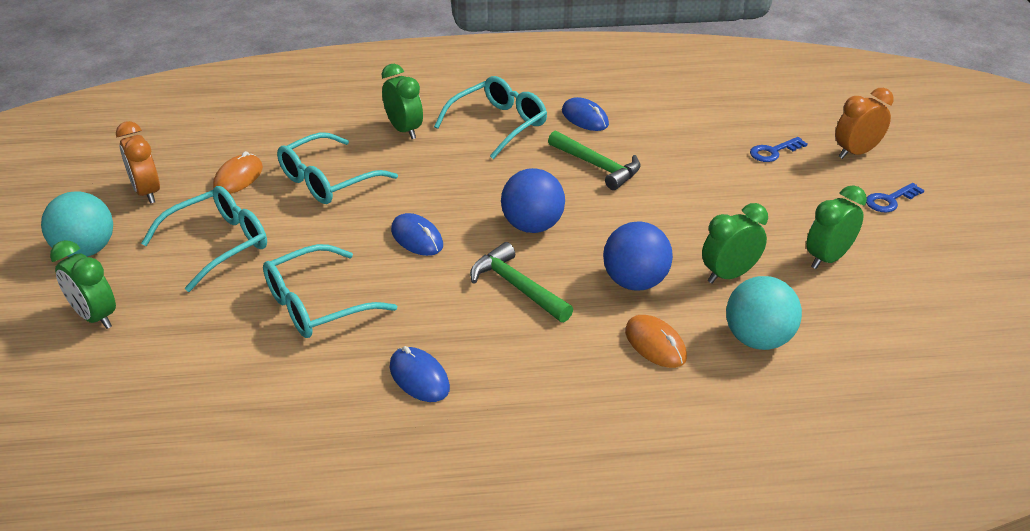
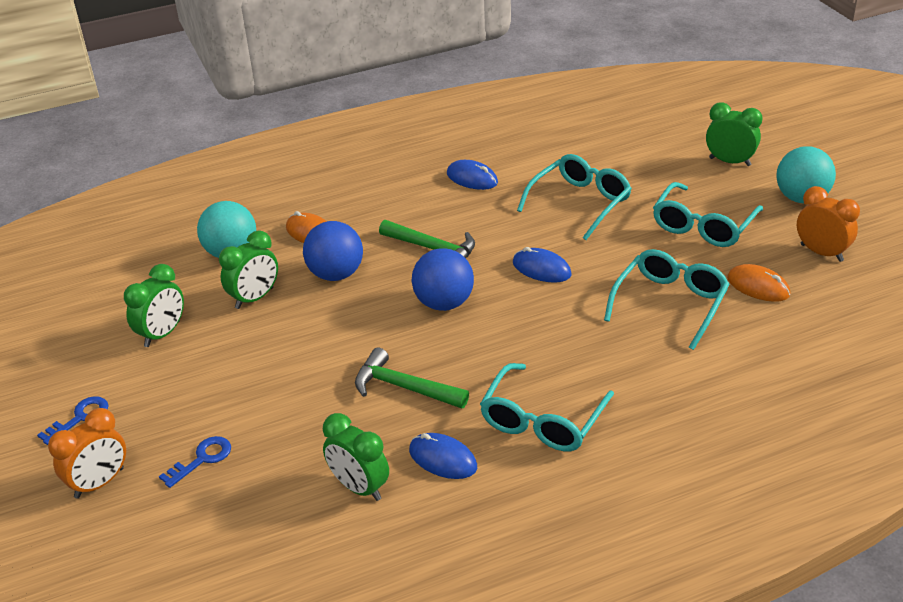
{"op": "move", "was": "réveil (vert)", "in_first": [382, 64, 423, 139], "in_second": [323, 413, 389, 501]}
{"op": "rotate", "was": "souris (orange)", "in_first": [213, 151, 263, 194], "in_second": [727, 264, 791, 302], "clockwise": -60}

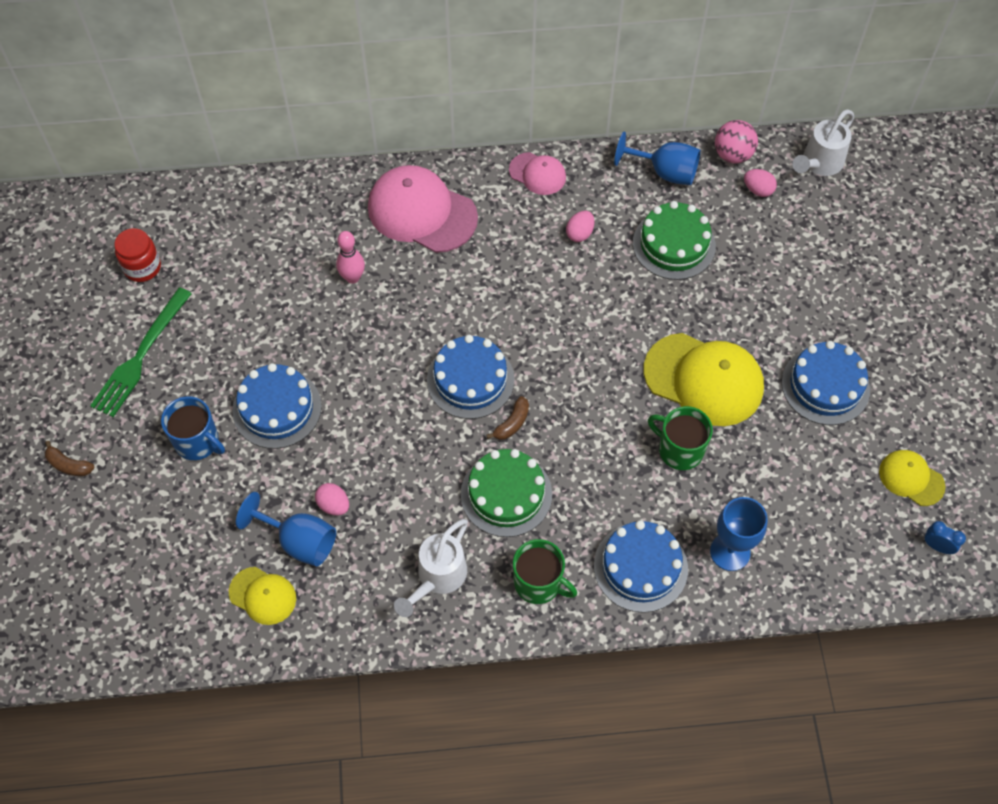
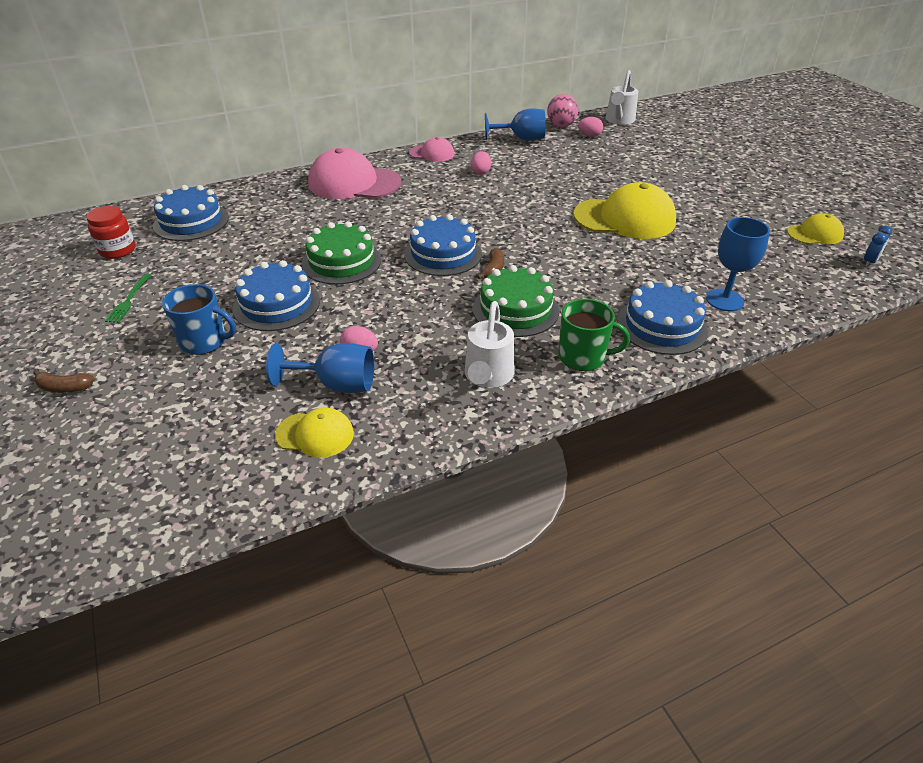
{"op": "delete", "was": "quille (rose)", "in_first": [336, 231, 365, 284]}
{"op": "delete", "was": "tasse (vert)", "in_first": [648, 406, 713, 470]}
{"op": "move", "was": "gâteau (vert)", "in_first": [633, 201, 716, 280], "in_second": [301, 221, 381, 285]}
{"op": "move", "was": "gâteau (bleu)", "in_first": [782, 341, 870, 425], "in_second": [153, 185, 229, 241]}
{"op": "rotate", "was": "casquette (jaune)", "in_first": [879, 450, 946, 506], "in_second": [787, 213, 844, 245], "clockwise": 150}
{"op": "rotate", "was": "réveil (bleu)", "in_first": [924, 521, 966, 554], "in_second": [864, 226, 892, 267], "clockwise": 120}
{"op": "resize", "was": "fourchette (vert)", "in_first": [90, 287, 192, 417], "in_second": [105, 274, 151, 323], "ratio": 0.53}

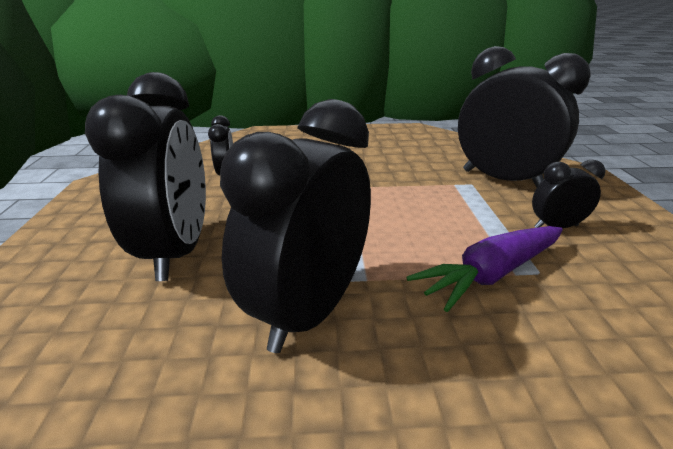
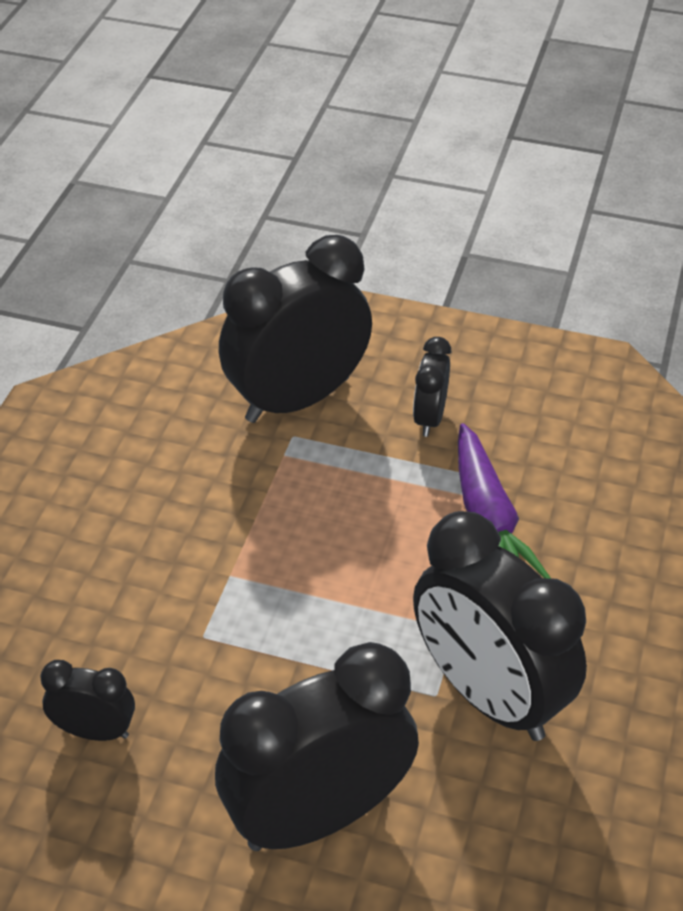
{"op": "rotate", "was": "réveil (noir)", "in_first": [85, 72, 206, 281], "in_second": [215, 642, 419, 851], "clockwise": -45}

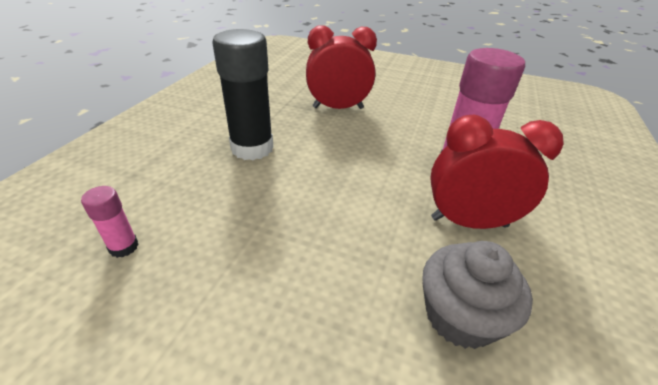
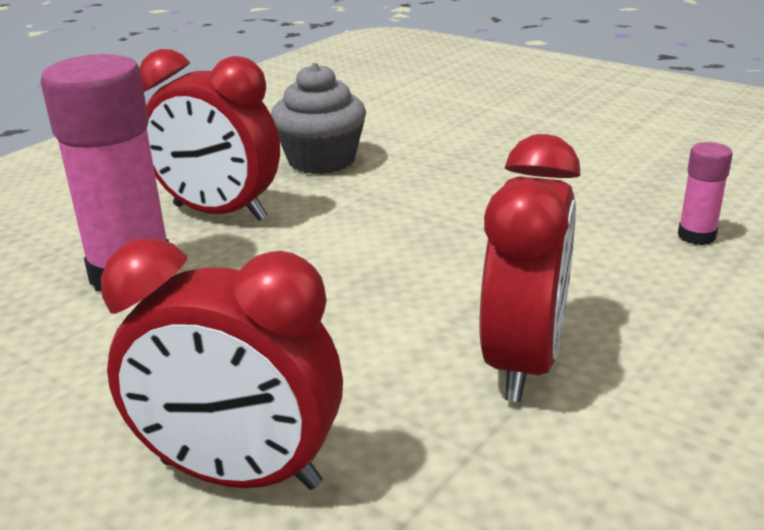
{"op": "replace", "was": "bâton de colle (noir)", "now": "réveil (rouge)", "in_first": [212, 29, 273, 160], "in_second": [479, 134, 581, 402]}

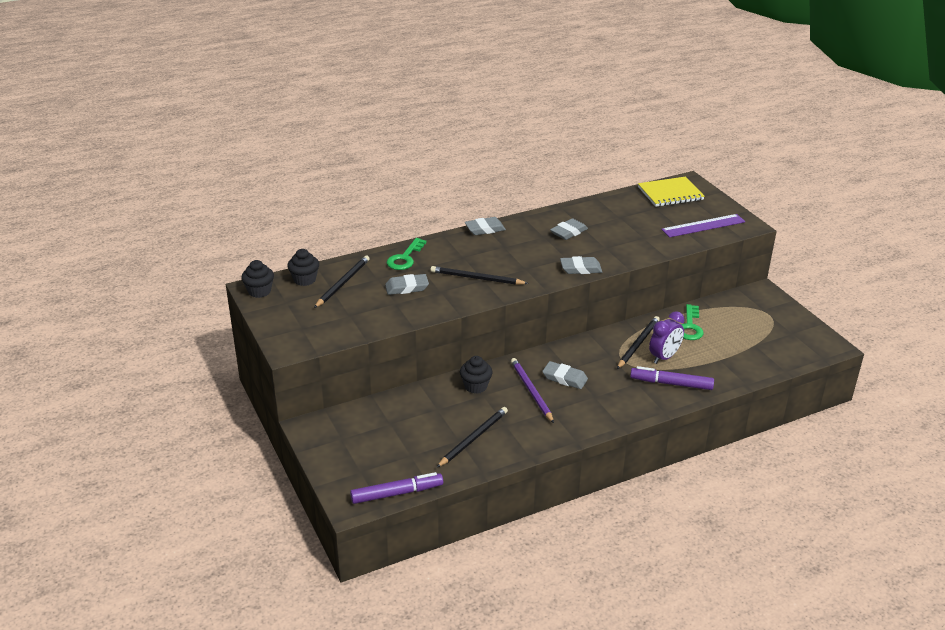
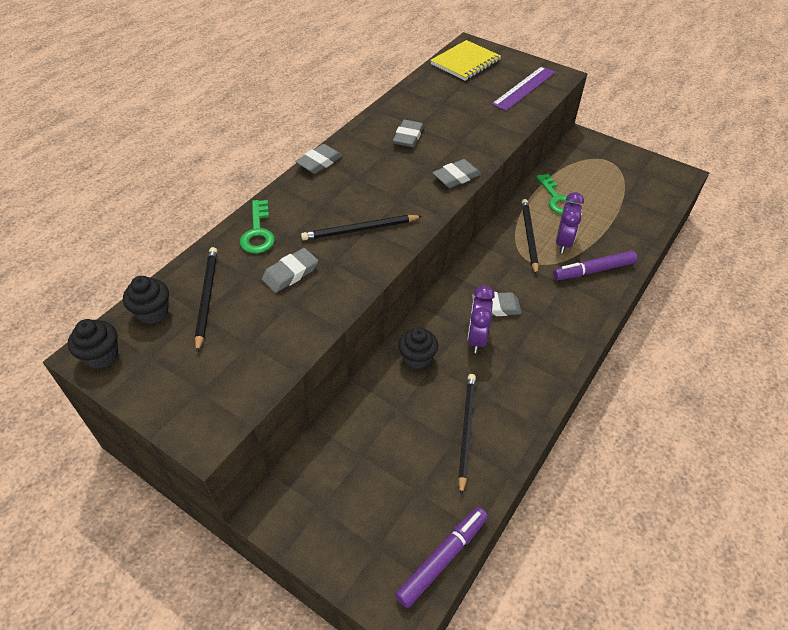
{"op": "replace", "was": "crayon (violet)", "now": "réveil (violet)", "in_first": [511, 358, 554, 423], "in_second": [467, 285, 495, 353]}

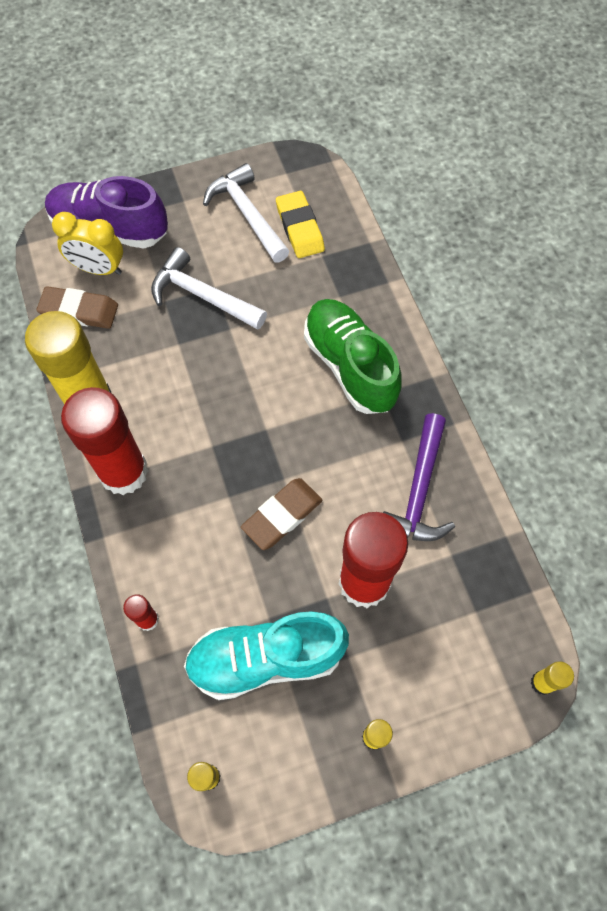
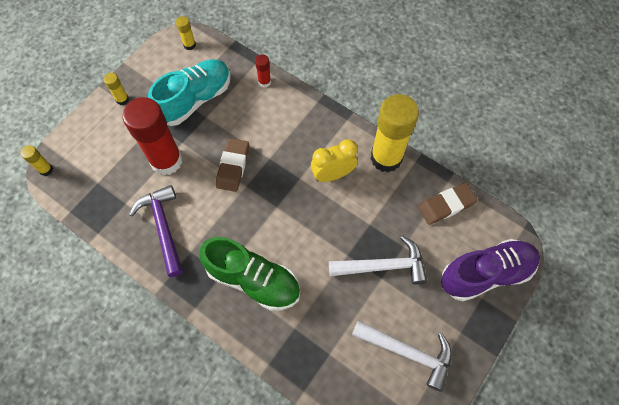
{"op": "delete", "was": "bâton de colle (rouge)", "in_first": [61, 387, 148, 495]}
{"op": "delete", "was": "gomme (jaune)", "in_first": [276, 191, 325, 258]}
{"op": "move", "was": "réveil (jaune)", "in_first": [52, 212, 123, 275], "in_second": [311, 139, 358, 182]}

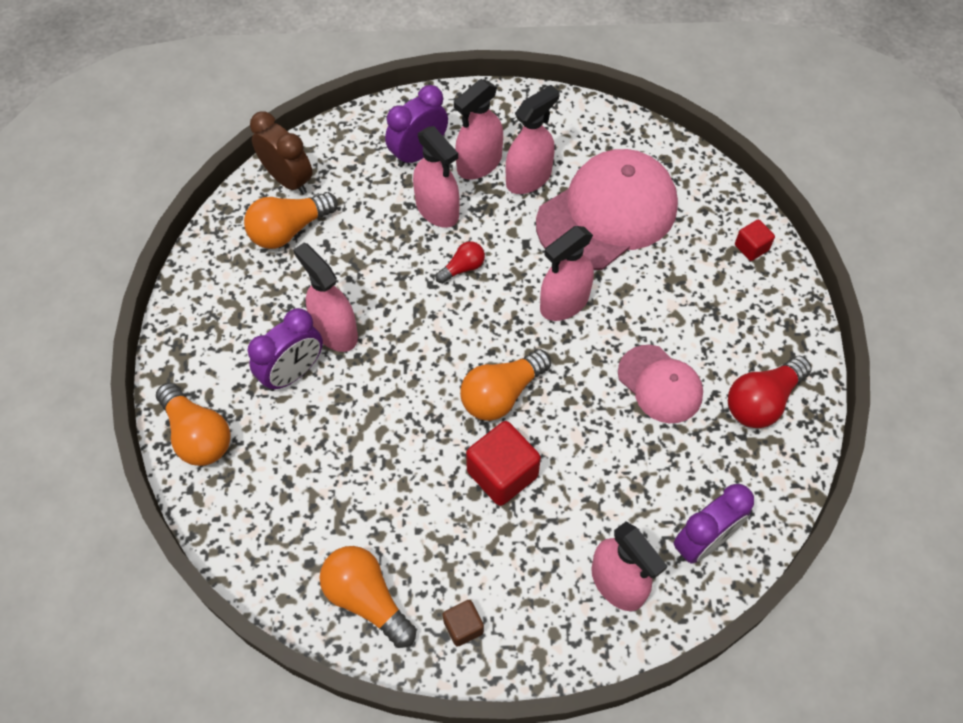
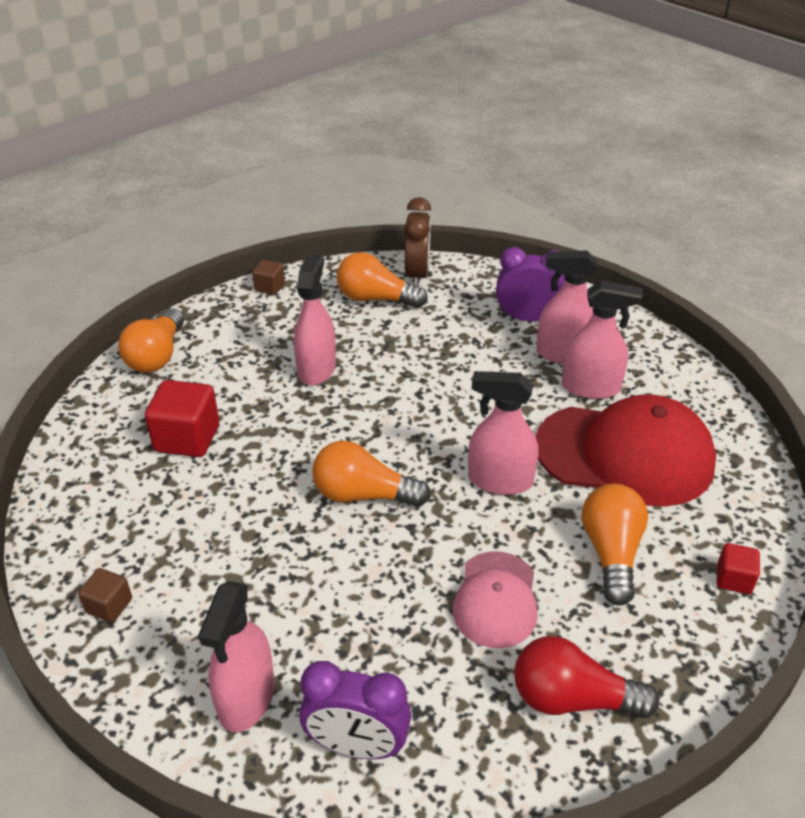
{"op": "delete", "was": "réveil (violet)", "in_first": [247, 308, 323, 391]}
{"op": "delete", "was": "vaporisateur (rose)", "in_first": [413, 126, 460, 228]}
{"op": "delete", "was": "ampoule (rouge)", "in_first": [435, 241, 485, 284]}
{"op": "insert", "now": "cube (marron)", "in_second": [252, 260, 285, 295]}
{"op": "move", "was": "ampoule (orange)", "in_first": [319, 546, 416, 648], "in_second": [582, 484, 648, 605]}
{"op": "move", "was": "cube (rouge)", "in_first": [466, 421, 541, 506], "in_second": [145, 380, 219, 457]}
{"op": "recolor", "was": "casquette (rose)", "now": "casquette (rouge)", "in_first": [536, 149, 678, 270], "in_second": [535, 394, 716, 506]}

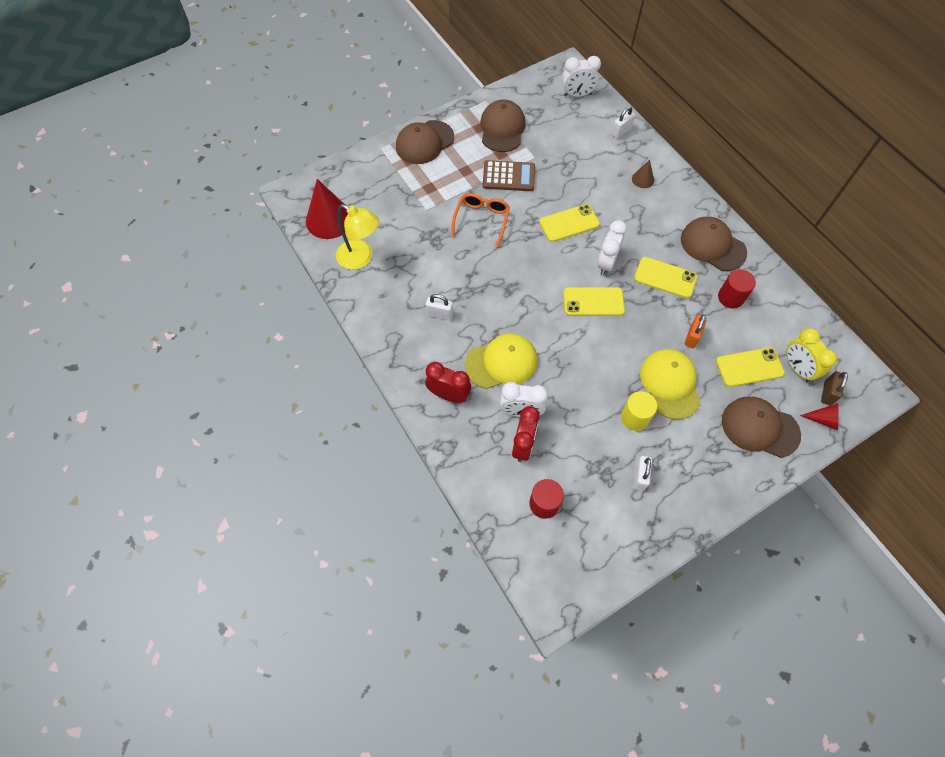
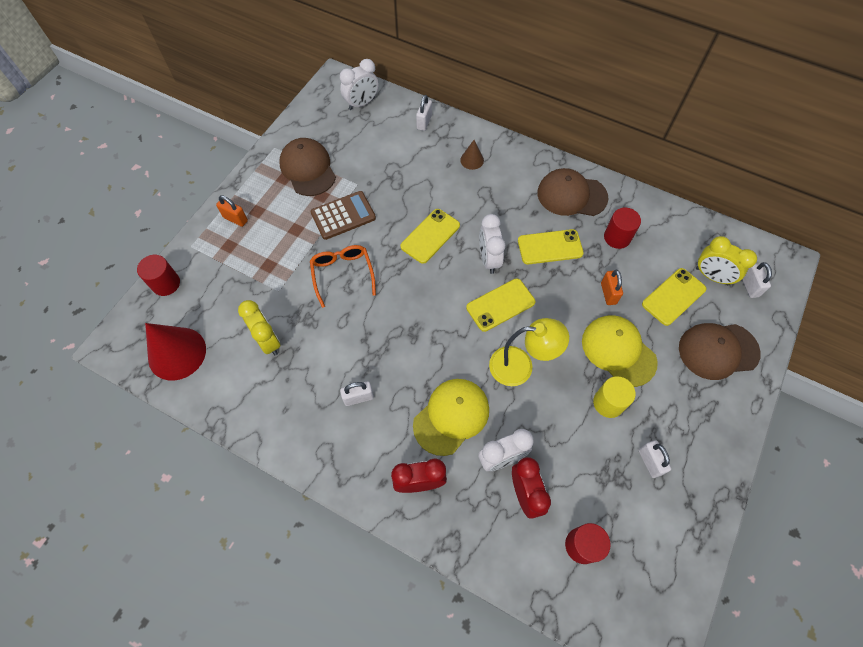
{"op": "delete", "was": "cône (rouge)", "in_first": [800, 403, 839, 430]}
{"op": "insert", "now": "cylindre (rouge)", "in_second": [137, 255, 180, 296]}
{"op": "insert", "now": "réveil (jaune)", "in_second": [238, 300, 280, 355]}
{"op": "move", "was": "lampe (jaune)", "in_first": [336, 204, 379, 270], "in_second": [489, 318, 569, 386]}
{"op": "replace", "was": "casquette (marron)", "now": "cadenas (orange)", "in_first": [396, 120, 454, 164], "in_second": [216, 195, 248, 227]}
{"op": "recolor", "was": "cadenas (marron)", "now": "cadenas (blanc)", "in_first": [821, 371, 848, 405], "in_second": [742, 262, 772, 298]}

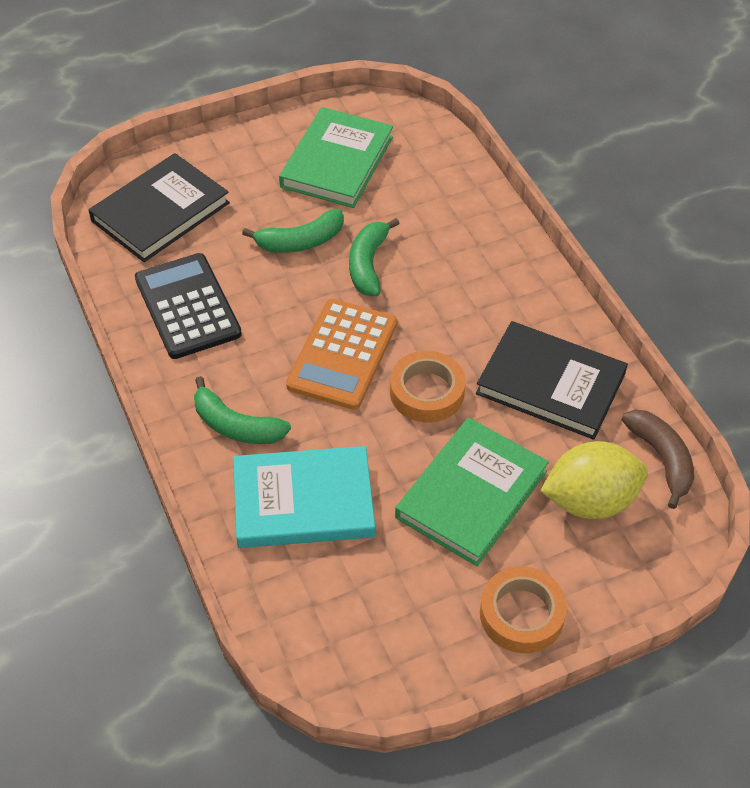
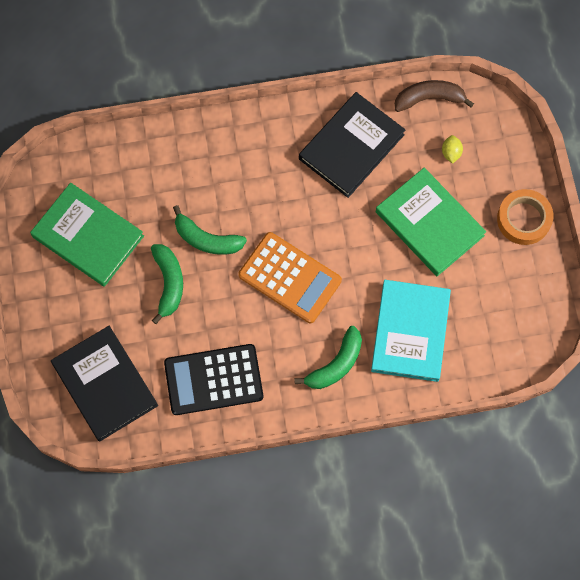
{"op": "delete", "was": "ruban adhésif (orange)", "in_first": [390, 351, 466, 423]}
{"op": "resize", "was": "citron (jaune)", "in_first": [540, 441, 648, 519], "in_second": [442, 135, 463, 164], "ratio": 0.41}

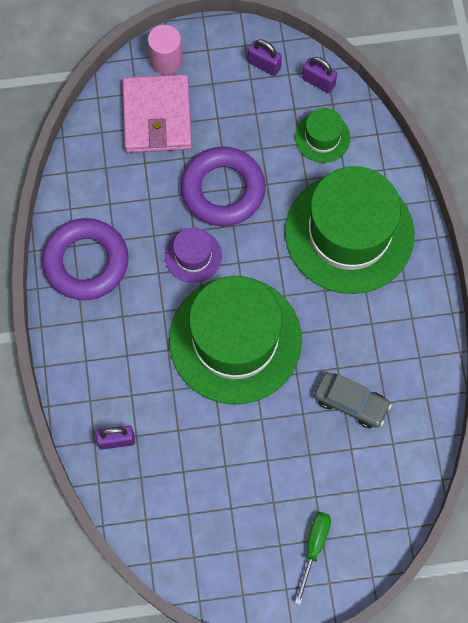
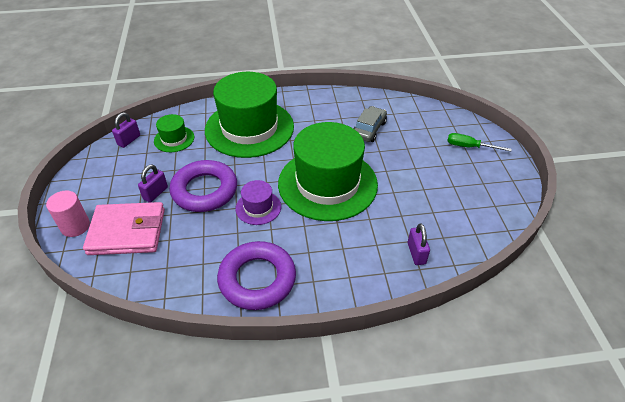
{"op": "move", "was": "cadenas (violet)", "in_first": [248, 39, 282, 76], "in_second": [138, 165, 168, 203]}

